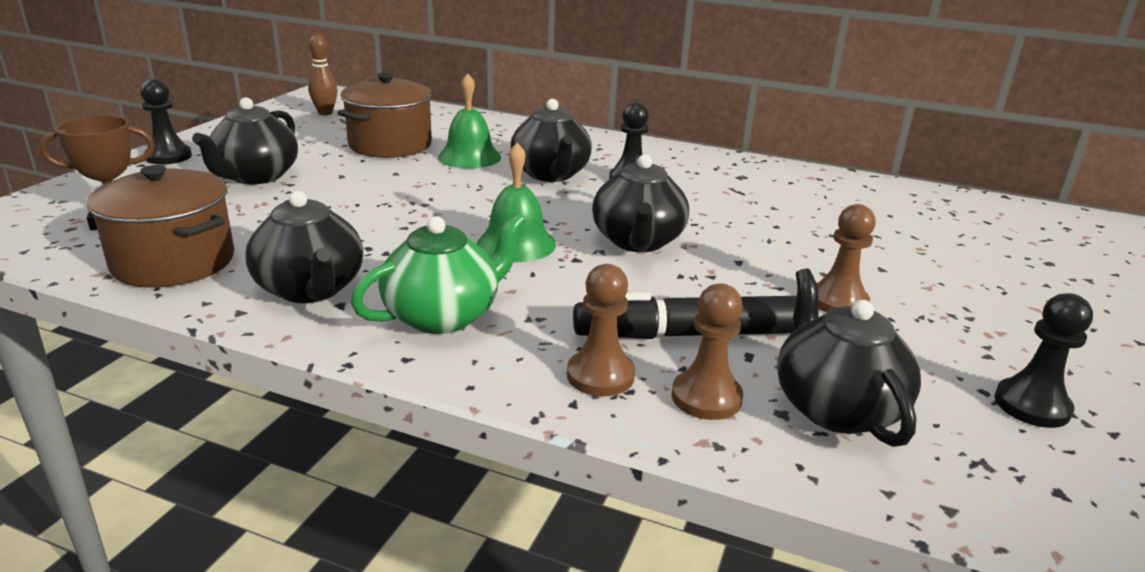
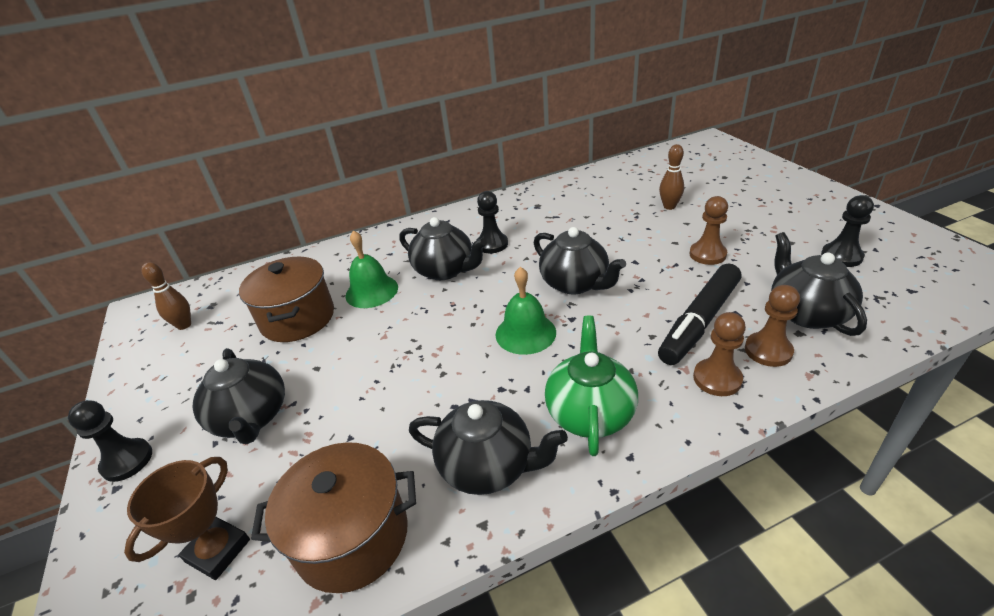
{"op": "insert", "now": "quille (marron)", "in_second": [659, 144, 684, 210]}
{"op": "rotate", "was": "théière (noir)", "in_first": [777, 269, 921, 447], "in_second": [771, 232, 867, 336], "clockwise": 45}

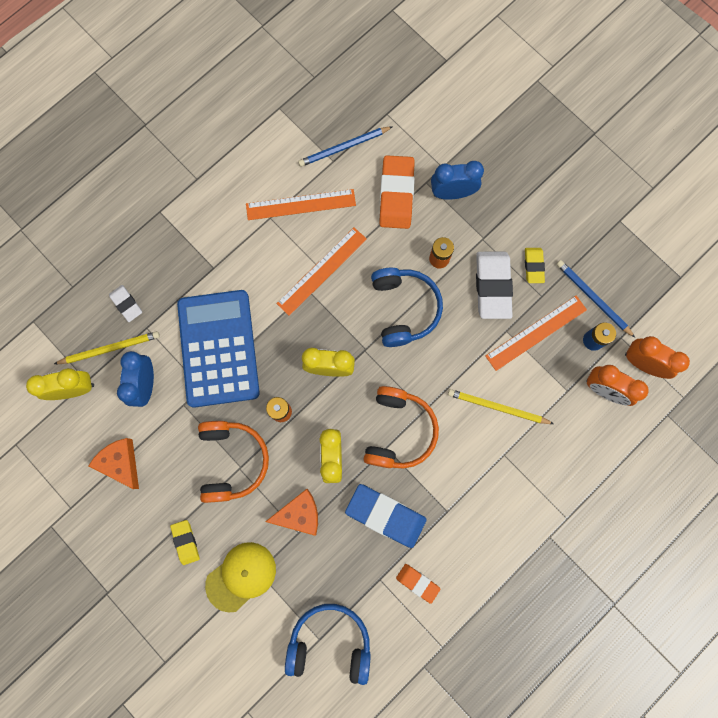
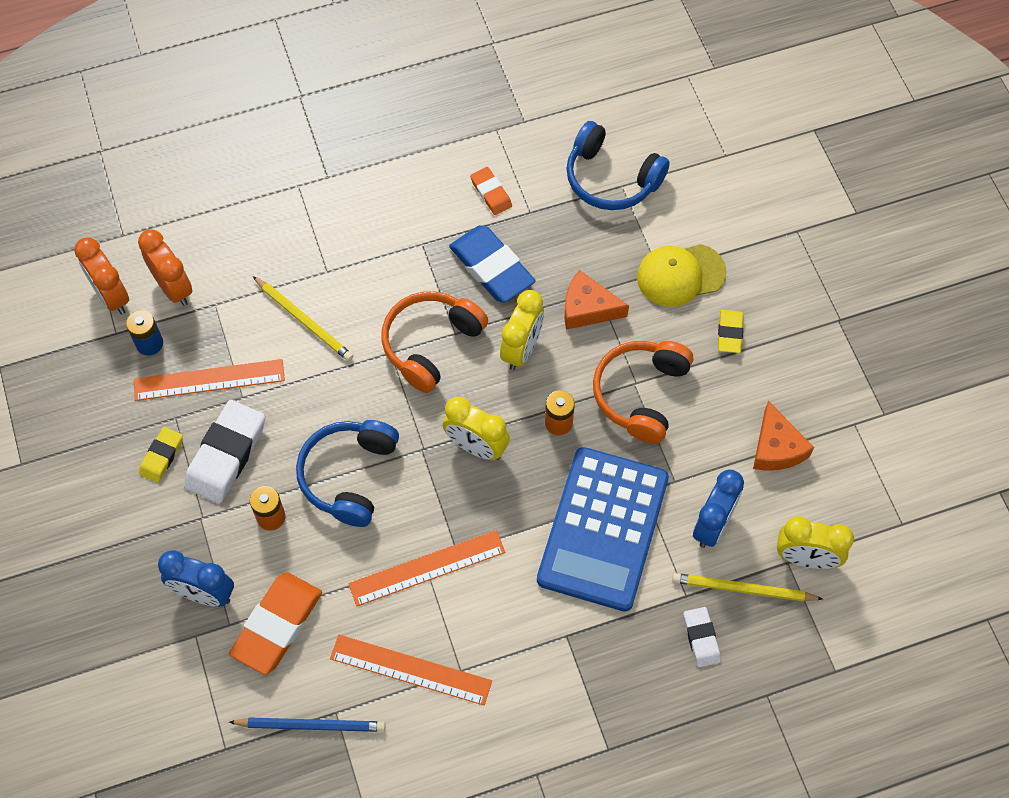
{"op": "delete", "was": "crayon (bleu)", "in_first": [556, 260, 635, 338]}

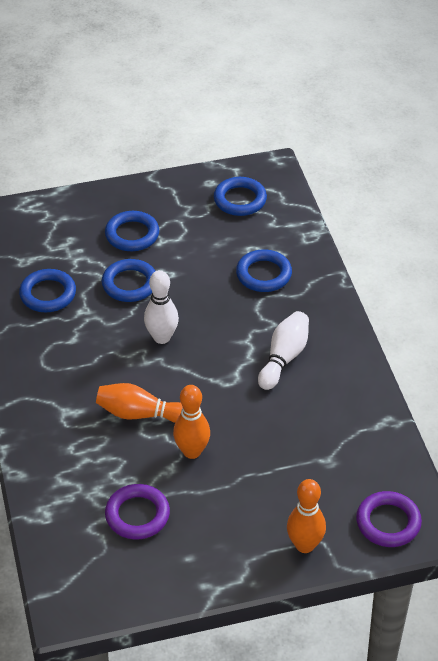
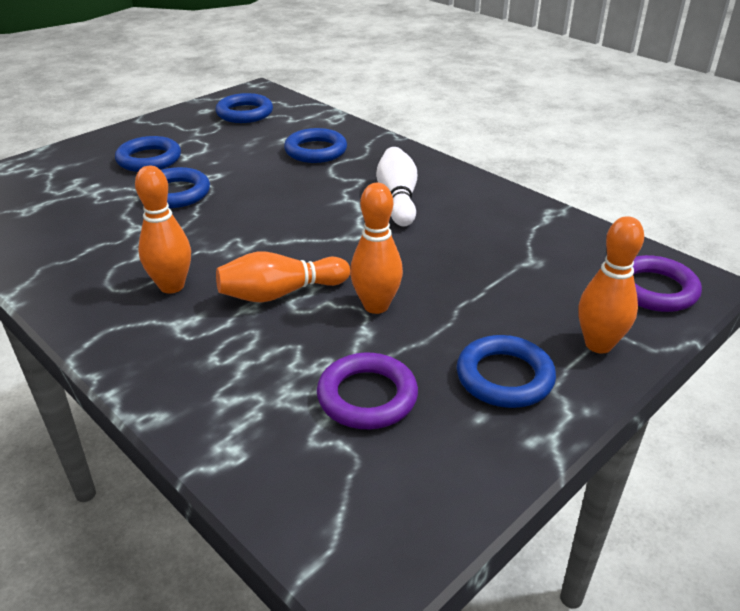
{"op": "delete", "was": "quille (blanc)", "in_first": [144, 270, 179, 344]}
{"op": "insert", "now": "quille (orange)", "in_second": [135, 166, 191, 294]}
{"op": "move", "was": "anneau (bleu)", "in_first": [19, 269, 76, 312], "in_second": [457, 335, 556, 408]}

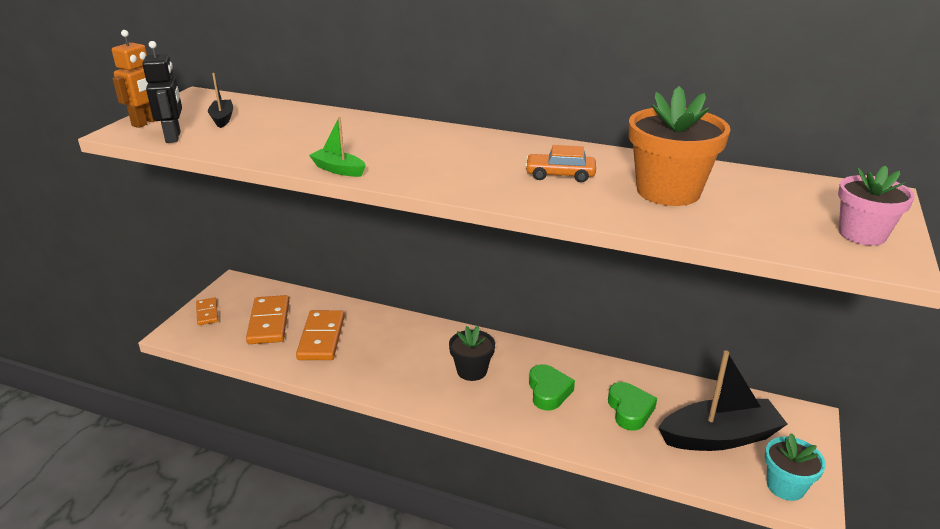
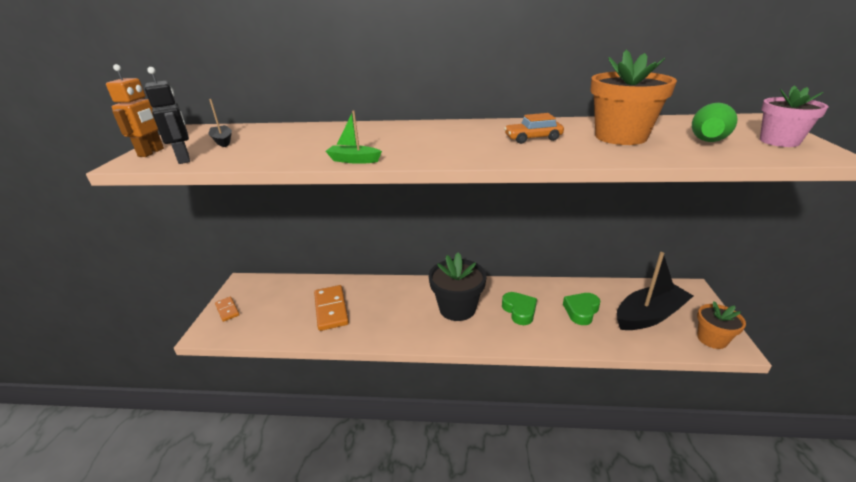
{"op": "delete", "was": "domino (orange)", "in_first": [246, 295, 289, 344]}
{"op": "insert", "now": "quille (vert)", "in_second": [692, 103, 738, 142]}
{"op": "recolor", "was": "pot de fleurs (turquoise)", "now": "pot de fleurs (orange)", "in_first": [765, 433, 826, 501], "in_second": [697, 301, 746, 349]}
{"op": "rotate", "was": "cœur (vert)", "in_first": [608, 382, 657, 431], "in_second": [563, 293, 600, 325], "clockwise": -120}
{"op": "resize", "was": "pot de fleurs (noir)", "in_first": [449, 326, 495, 381], "in_second": [429, 253, 487, 321], "ratio": 1.59}

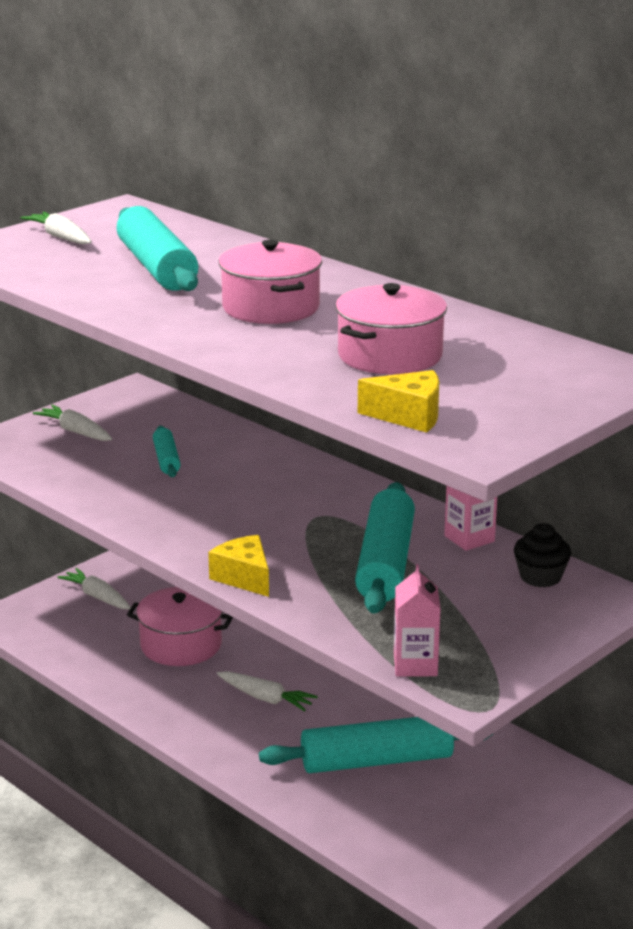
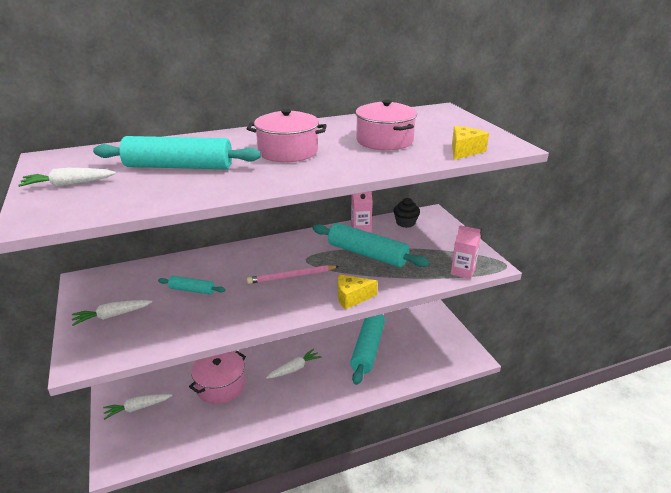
{"op": "insert", "now": "crayon (rose)", "in_second": [247, 265, 339, 284]}

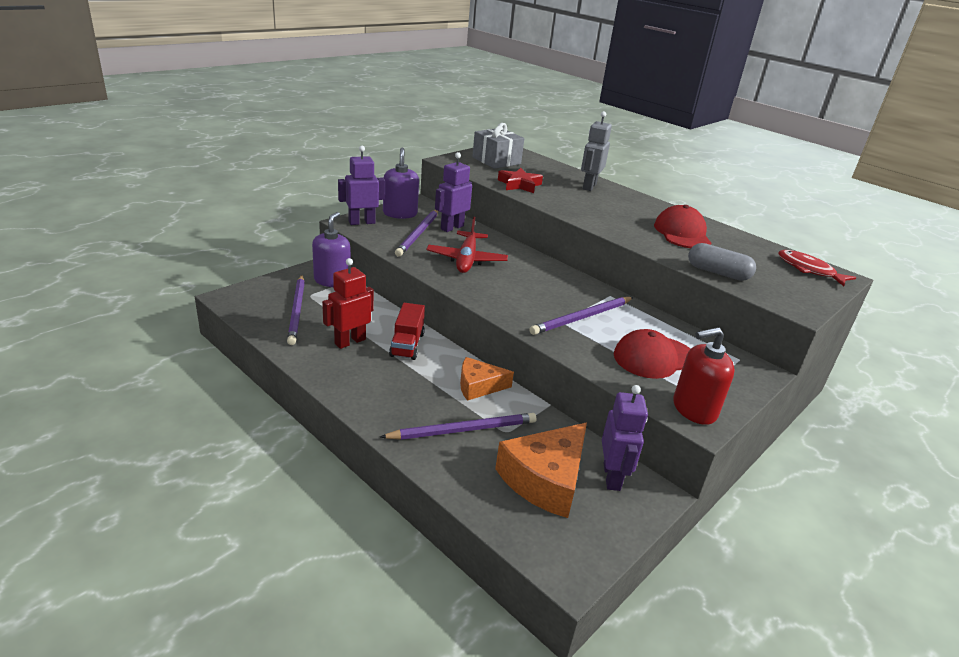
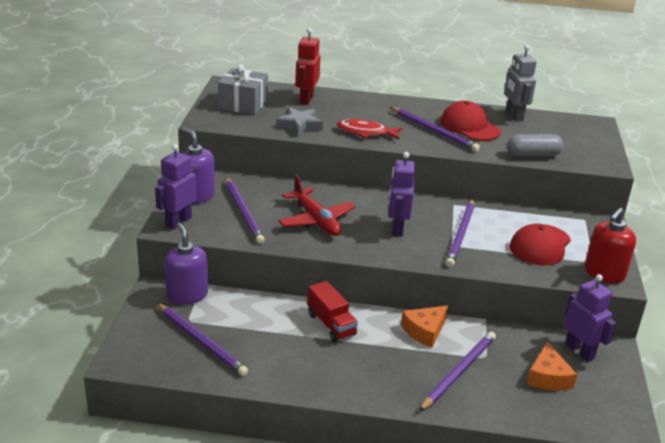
{"op": "insert", "now": "crayon (violet)", "in_second": [390, 107, 480, 152]}
{"op": "move", "was": "robot (rouge)", "in_first": [322, 258, 374, 349], "in_second": [295, 28, 321, 105]}
{"op": "move", "was": "robot (violet)", "in_first": [435, 152, 472, 232], "in_second": [388, 152, 415, 236]}
{"op": "move", "was": "robot (gris)", "in_first": [581, 111, 612, 191], "in_second": [504, 45, 537, 122]}
{"op": "move", "was": "poisson (rouge)", "in_first": [778, 250, 856, 286], "in_second": [337, 119, 402, 139]}
{"op": "recolor", "was": "étoile (rouge)", "now": "étoile (gris)", "in_first": [498, 168, 543, 193], "in_second": [276, 107, 323, 136]}
{"op": "resize", "was": "fromage (orange)", "in_first": [495, 423, 587, 518], "in_second": [527, 342, 577, 390], "ratio": 0.61}

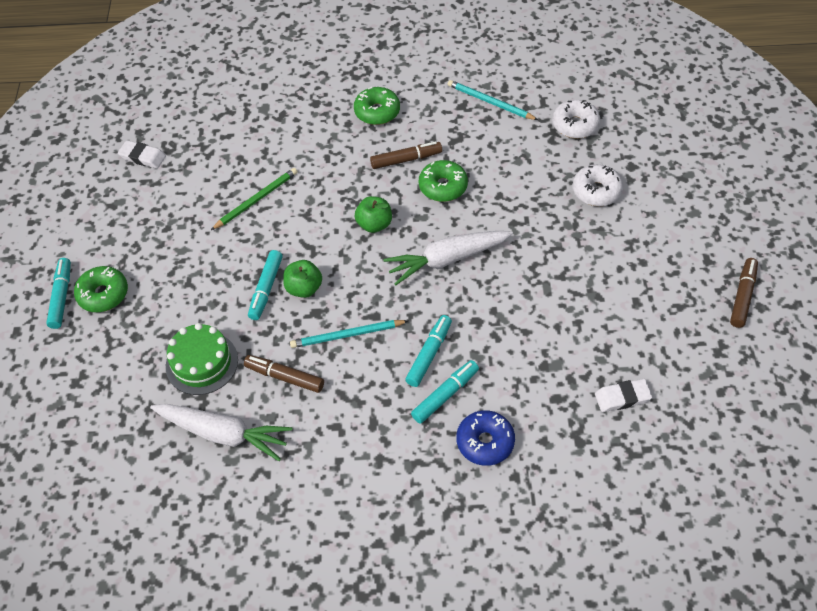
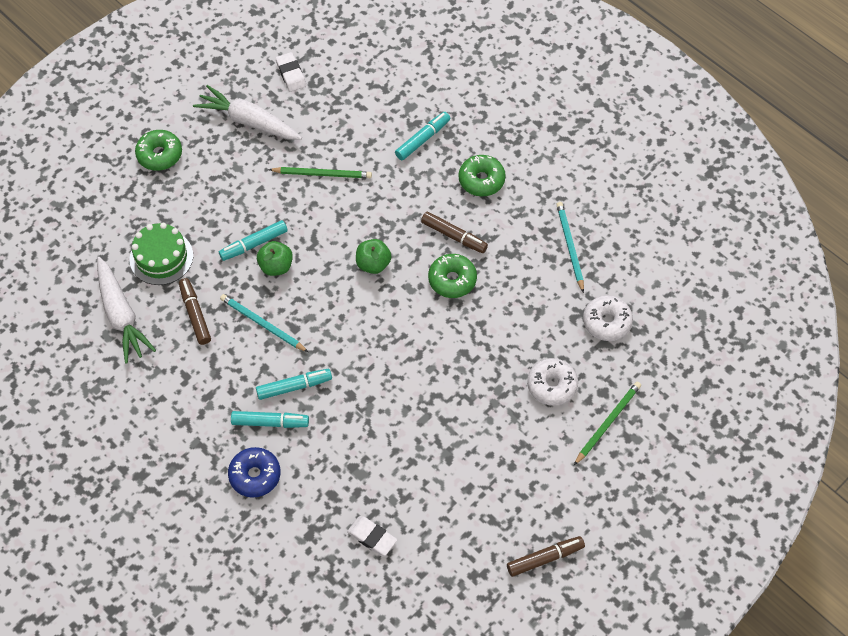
{"op": "insert", "now": "crayon (vert)", "in_second": [574, 382, 641, 465]}
{"op": "move", "was": "feutre (turquoise)", "in_first": [46, 258, 71, 329], "in_second": [395, 112, 450, 160]}
{"op": "move", "was": "carotte (blanc)", "in_first": [383, 231, 513, 285], "in_second": [193, 85, 302, 140]}

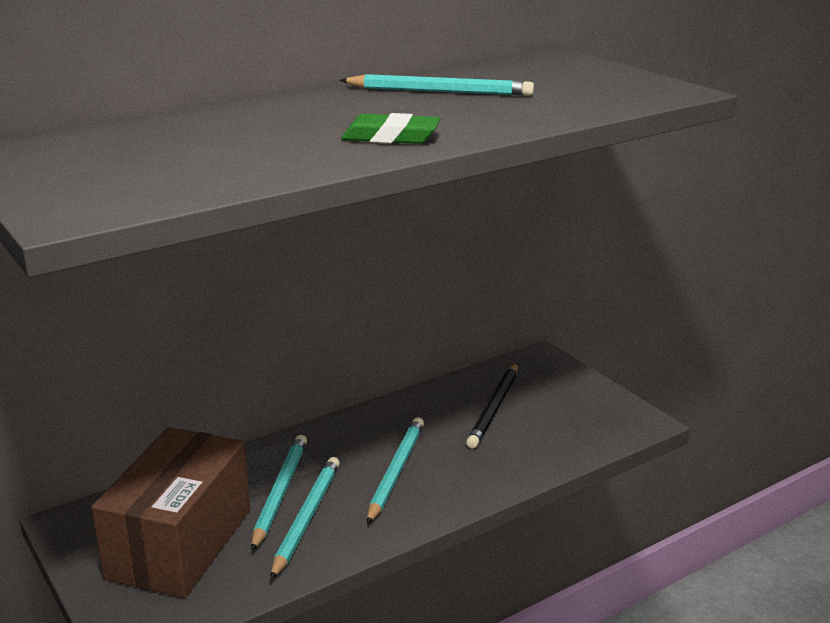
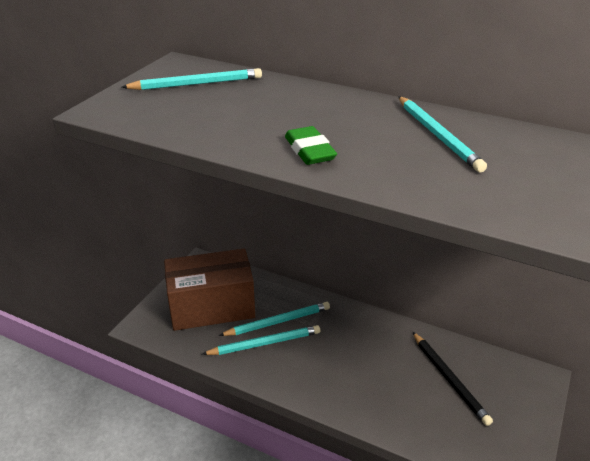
{"op": "move", "was": "crayon (turquoise)", "in_first": [367, 417, 424, 524], "in_second": [122, 68, 262, 90]}
{"op": "rotate", "was": "crayon (noir)", "in_first": [466, 363, 518, 448], "in_second": [413, 332, 493, 426], "clockwise": -105}

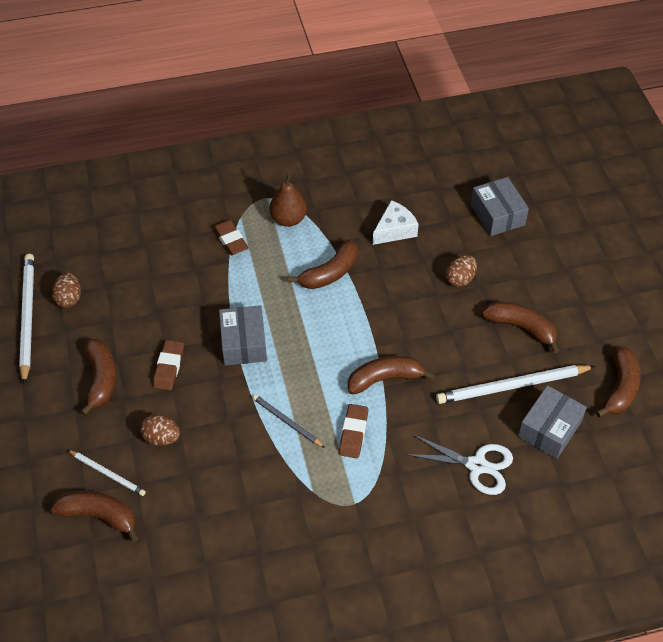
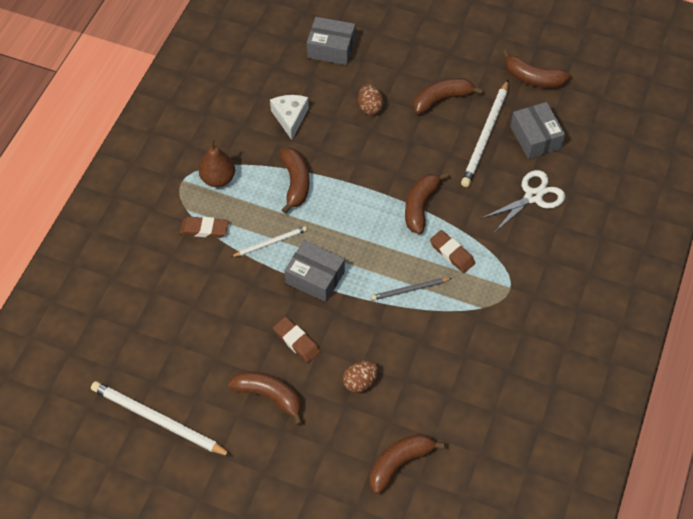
{"op": "delete", "was": "œuf (marron)", "in_first": [52, 272, 81, 308]}
{"op": "move", "was": "crayon (blanc)", "in_first": [68, 450, 146, 496], "in_second": [231, 226, 307, 257]}
{"op": "rotate", "was": "banane (marron)", "in_first": [596, 346, 641, 417], "in_second": [502, 50, 571, 88], "clockwise": 150}

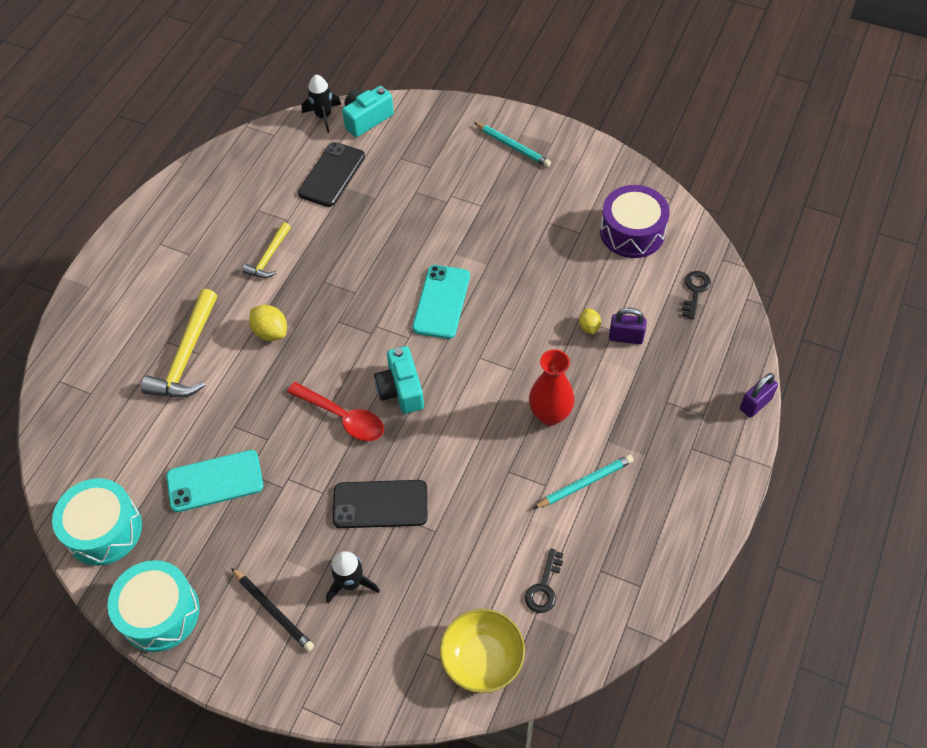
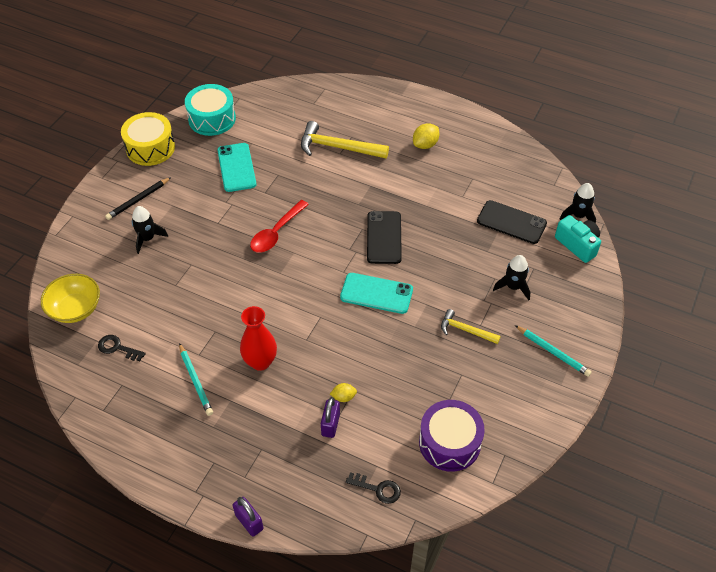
{"op": "delete", "was": "appareil photo (turquoise)", "in_first": [374, 346, 424, 414]}
{"op": "insert", "now": "fusée (noir)", "in_second": [493, 255, 531, 300]}
{"op": "move", "was": "marteau (jaune)", "in_first": [242, 222, 291, 278], "in_second": [441, 309, 501, 344]}
{"op": "move", "was": "citron (jaune)", "in_first": [249, 305, 287, 341], "in_second": [413, 123, 439, 149]}
{"op": "move", "was": "téléphone (noir)", "in_first": [333, 480, 427, 528], "in_second": [367, 211, 402, 264]}
{"op": "recolor", "was": "tambour (turquoise)", "now": "tambour (jaune)", "in_first": [108, 560, 199, 652], "in_second": [121, 112, 175, 166]}
{"op": "rotate", "was": "crayon (turquoise)", "in_first": [474, 122, 551, 167], "in_second": [515, 325, 592, 377], "clockwise": -90}

